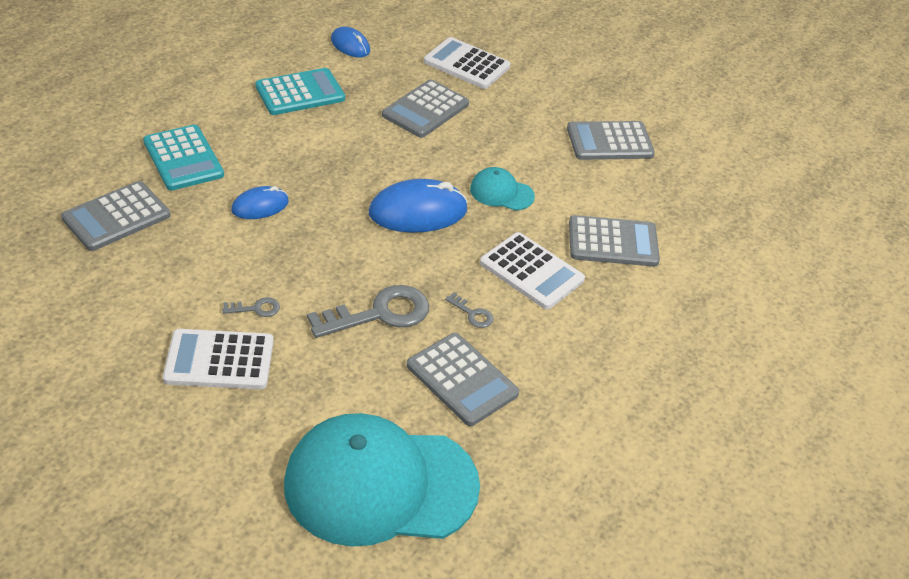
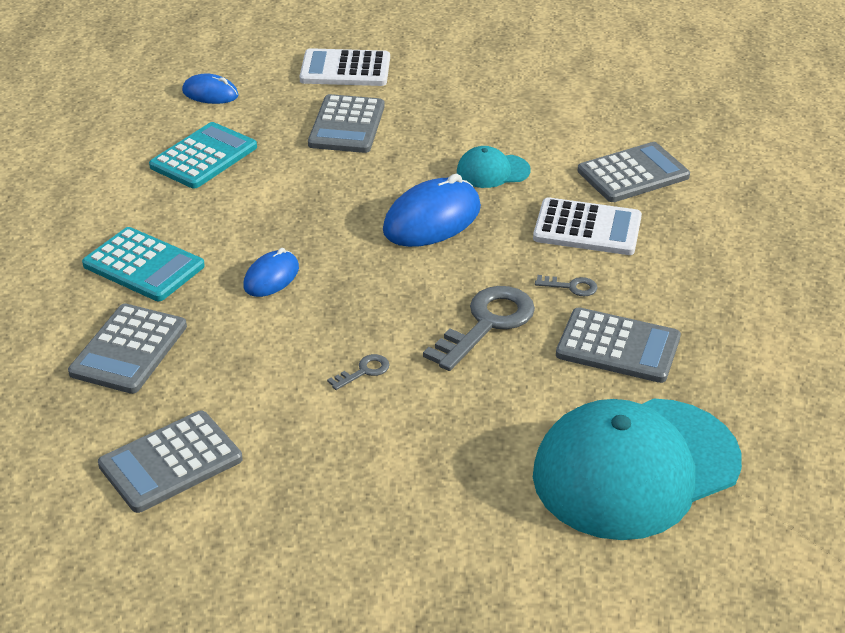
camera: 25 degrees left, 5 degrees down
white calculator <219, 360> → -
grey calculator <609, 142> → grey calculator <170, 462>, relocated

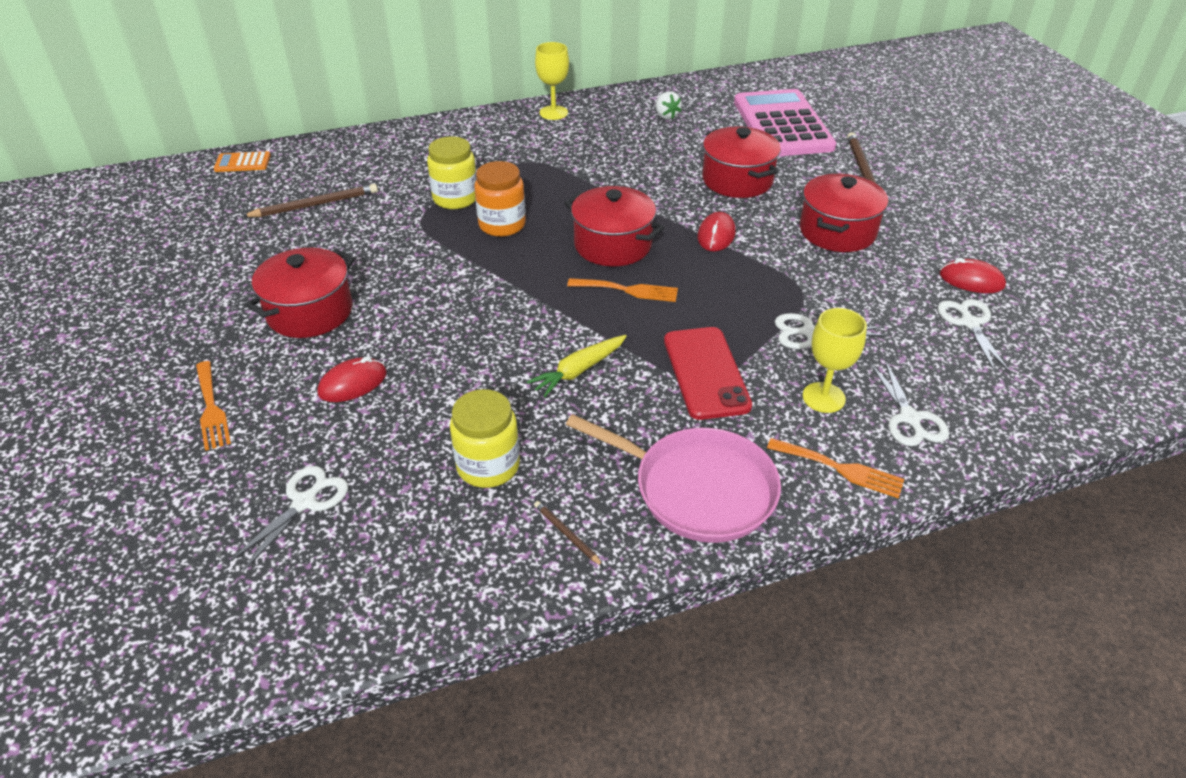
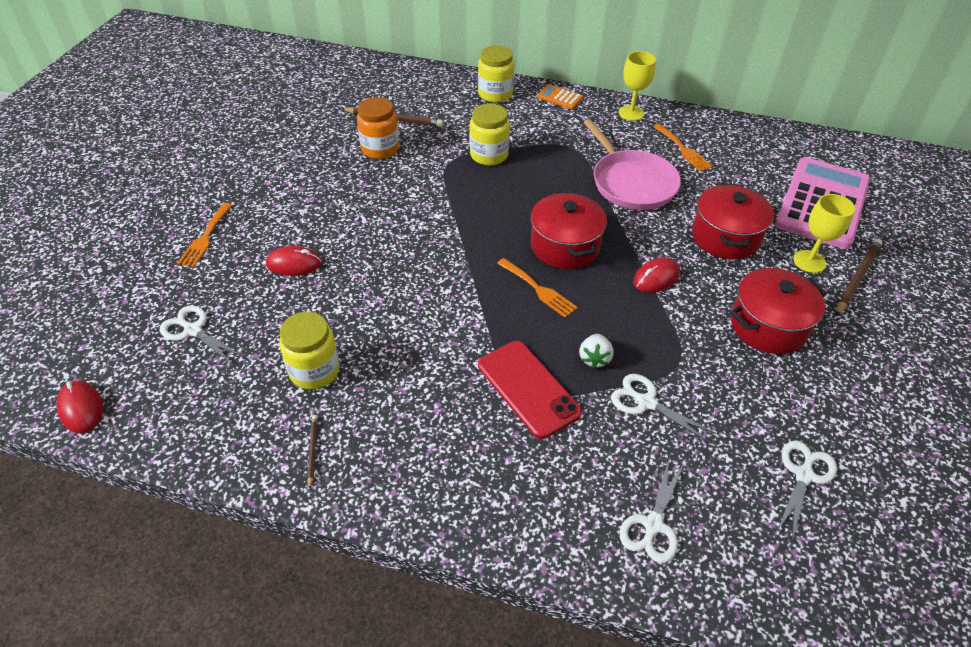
camera: 35 degrees right, 5 degrees up
orange calculator <242, 163> → orange calculator <560, 97>, relocated
white scissors <304, 502> → white scissors <193, 330>, 120 degrees counterclockwise
red pot <310, 312> → -
orange jar <502, 225> → orange jar <380, 149>, relocated
yellow carrot <578, 371> → -
pink pan <697, 489> → pink pan <631, 182>, relocated
white strawberry <666, 116> → white strawberry <594, 358>, relocated
red phone <706, 373> → red phone <528, 388>, 60 degrees counterclockwise
orange fork <841, 469> → orange fork <683, 149>, relocated
yellow goblet <823, 397> → yellow goblet <809, 261>, relocated
red mouse <971, 280> → red mouse <81, 408>, relocated
- → yellow jar <495, 94>

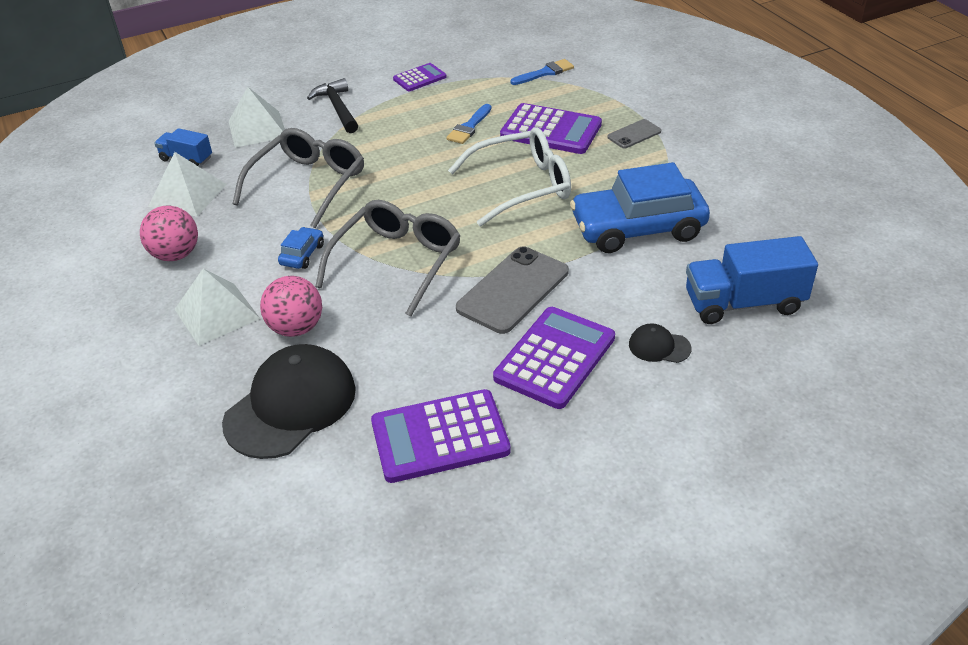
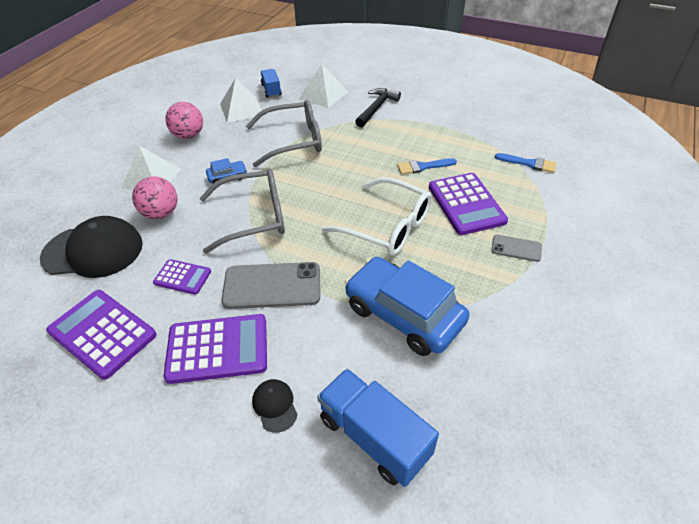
camera: 50 degrees right, 5 degrees up
purple calculator <419, 78> → purple calculator <182, 277>, relocated

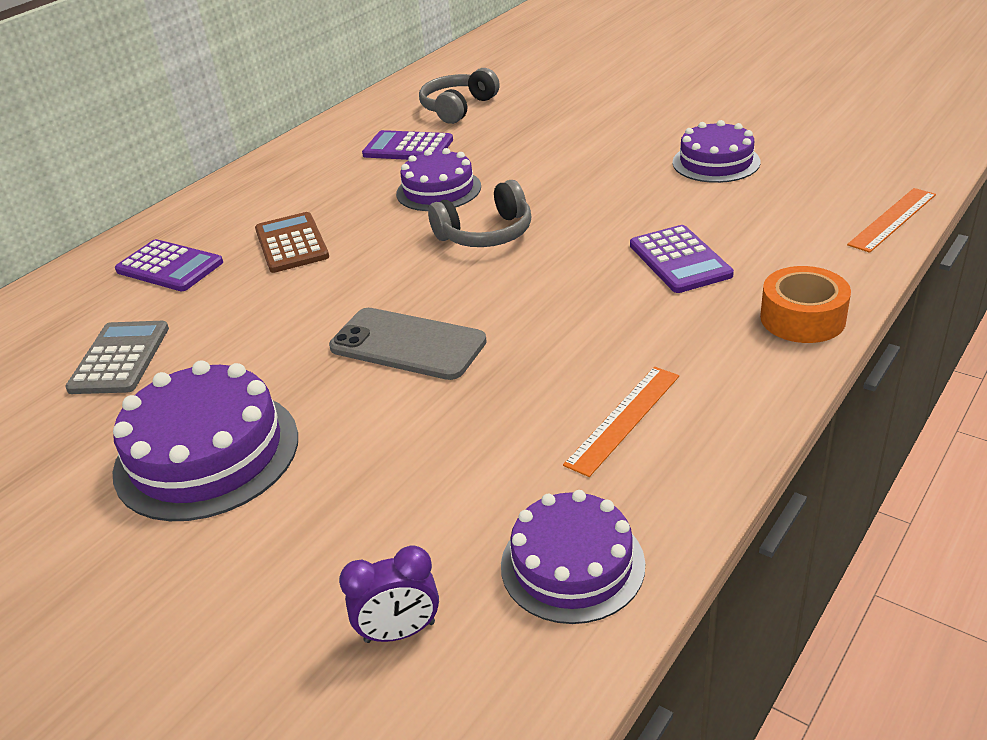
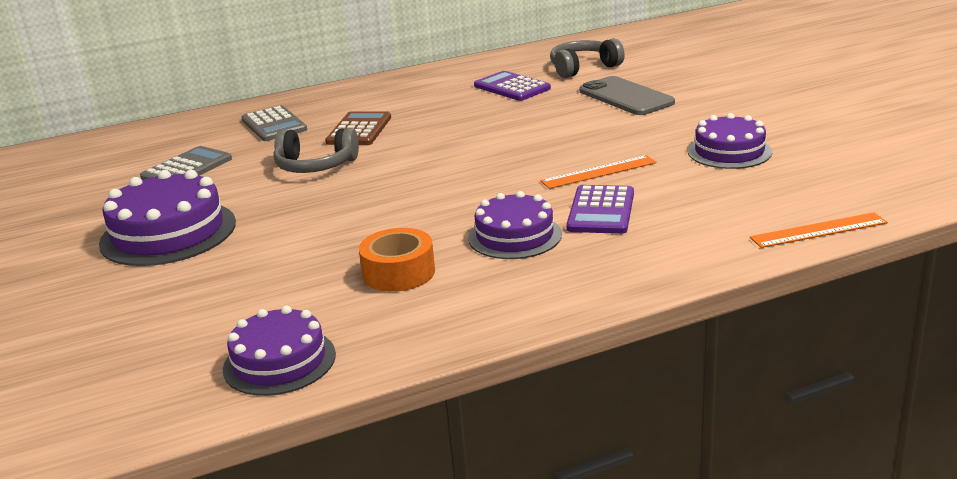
camera: 30 degrees right, 10 degrees down
purple calculator <169, 267> → grey calculator <274, 125>
grey phone <408, 344> → grey phone <626, 97>, relocated
purple clock <400, 632> → -
purple cake <438, 190> → purple cake <514, 236>, relocated
grey headphones <486, 234> → grey headphones <315, 166>, relocated
orange ruler <624, 419> → orange ruler <599, 172>, relocated
orange tape <802, 318> → orange tape <399, 272>, relocated

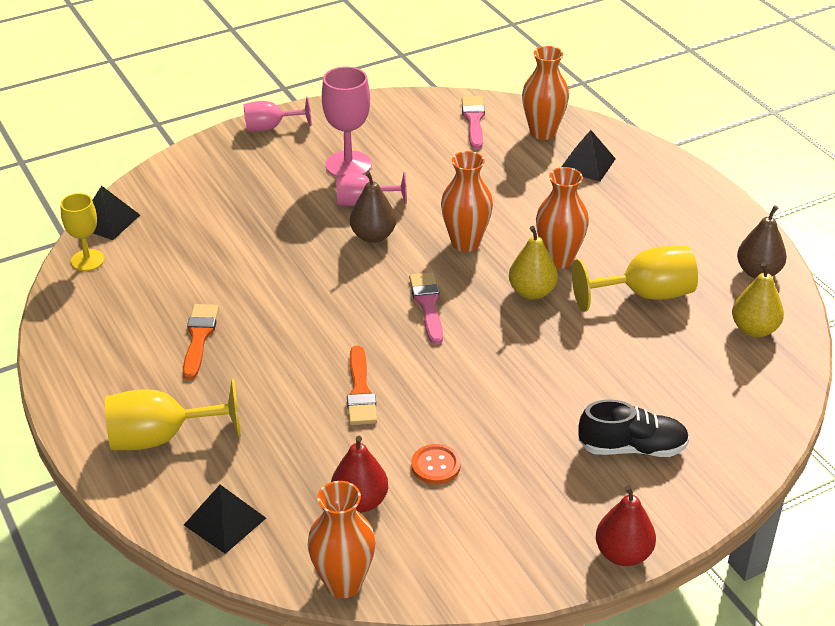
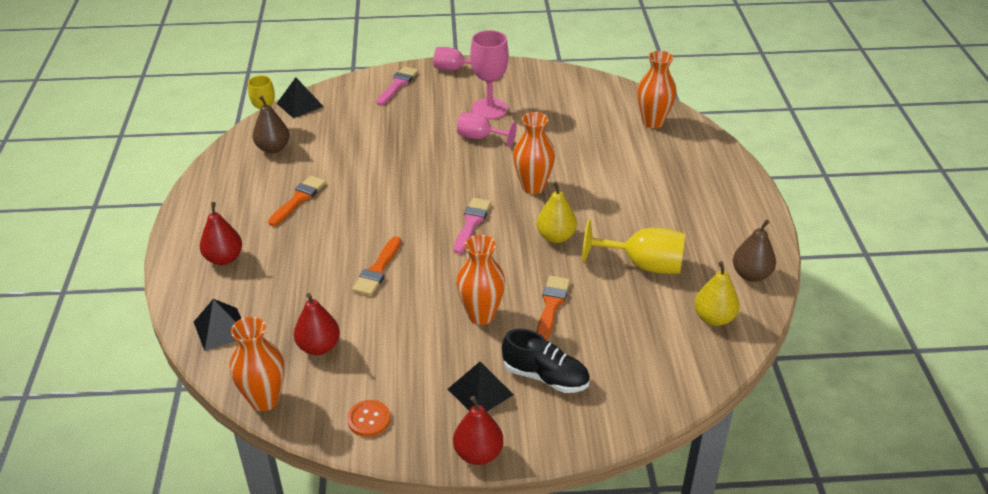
camera: 25 degrees right, 0 degrees up
yellow goblet <161, 437> → red pear <224, 258>
brown pear <373, 236> → brown pear <273, 148>, relocated
orange button <435, 465> → orange button <369, 419>, relocated
pink brush <474, 120> → pink brush <398, 85>, relocated
orange vase <558, 259> → orange vase <481, 315>, relocated
black pyramid <587, 164> → black pyramid <480, 391>, relocated
- → orange brush <551, 305>

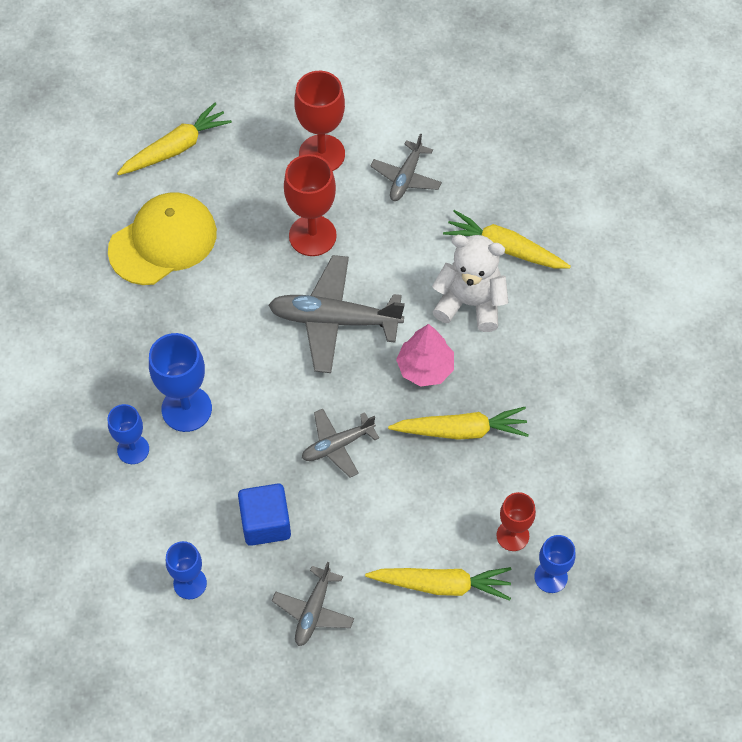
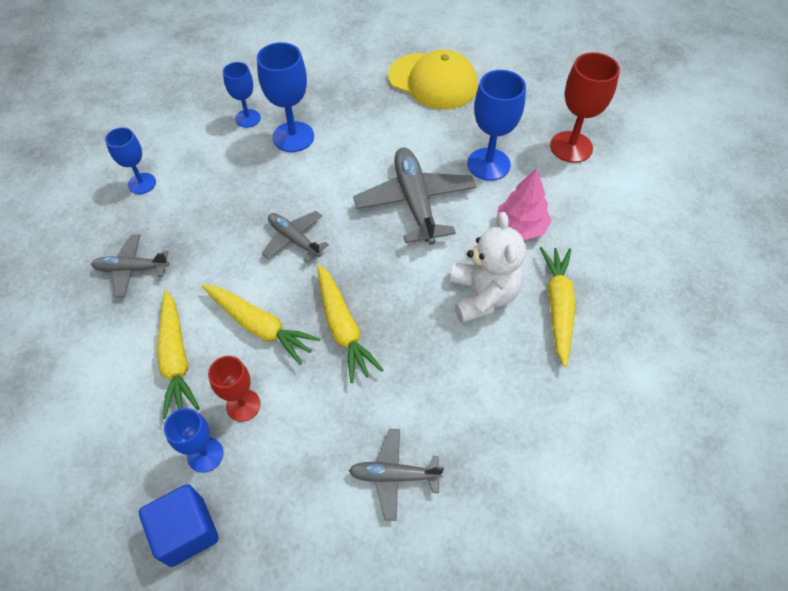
camera: 70 degrees right, 5 degrees down
yellow carrot <176, 148> → yellow carrot <259, 326>, relocated
blue cube <265, 523> → blue cube <187, 531>, relocated
red goblet <312, 235> → blue goblet <488, 164>
grey plane <406, 177> → grey plane <394, 476>, relocated
pink tree <425, 368> → pink tree <520, 227>, relocated

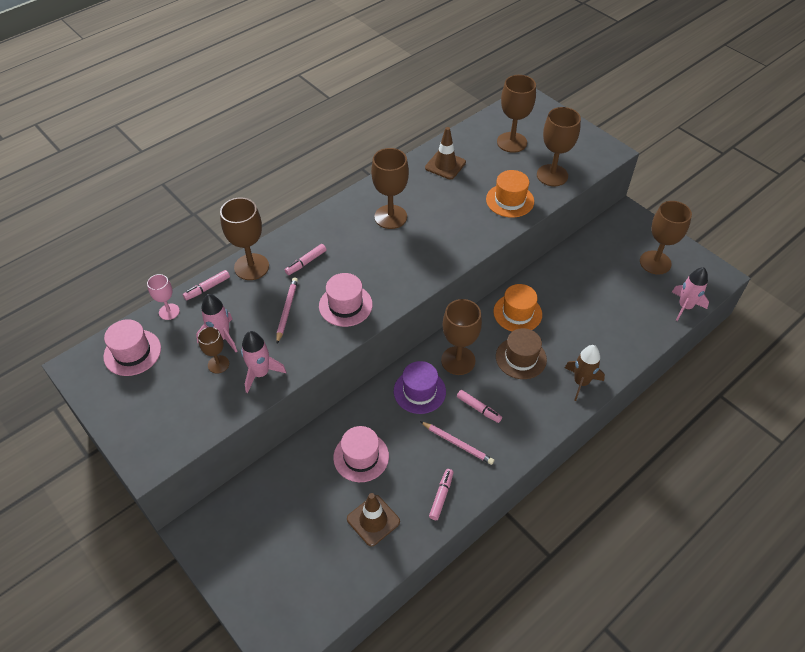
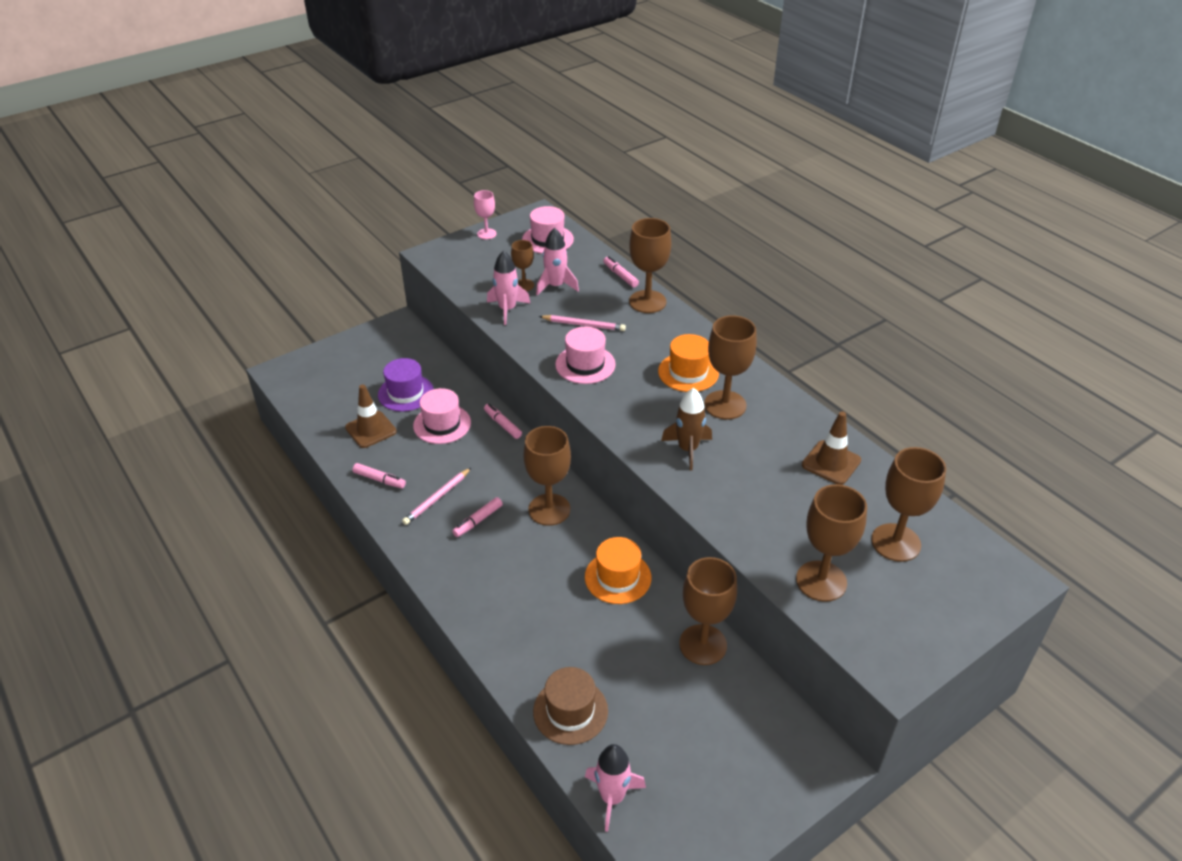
camera: 95 degrees right, 10 degrees down
pink goblet <169, 311> → pink goblet <486, 234>, relocated
pink marker <306, 262> → pink marker <502, 424>, relocated
purple hat <419, 391> → purple hat <406, 393>, relocated
orange hat <510, 200> → orange hat <688, 372>, relocated
brown hat <521, 358> → brown hat <570, 711>, relocated
brown rocket <581, 382> → brown rocket <688, 449>, relocated
brown goblet <655, 262> → brown goblet <703, 644>, relocated

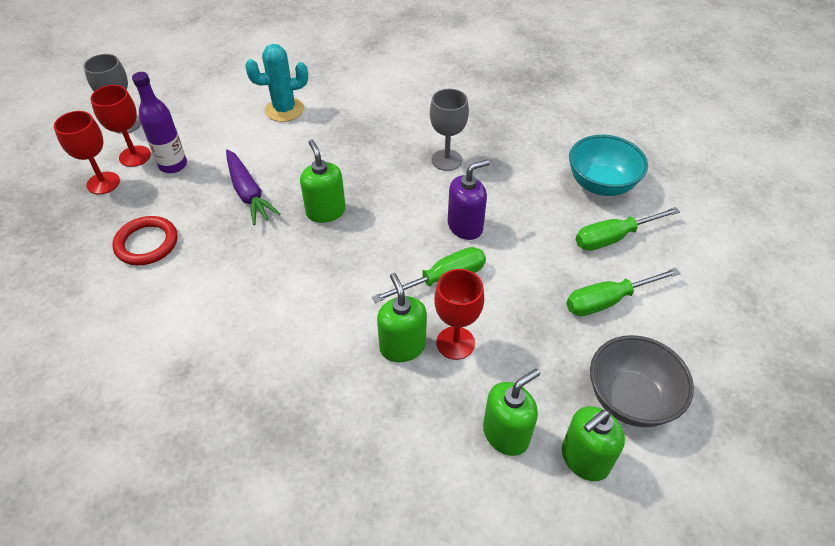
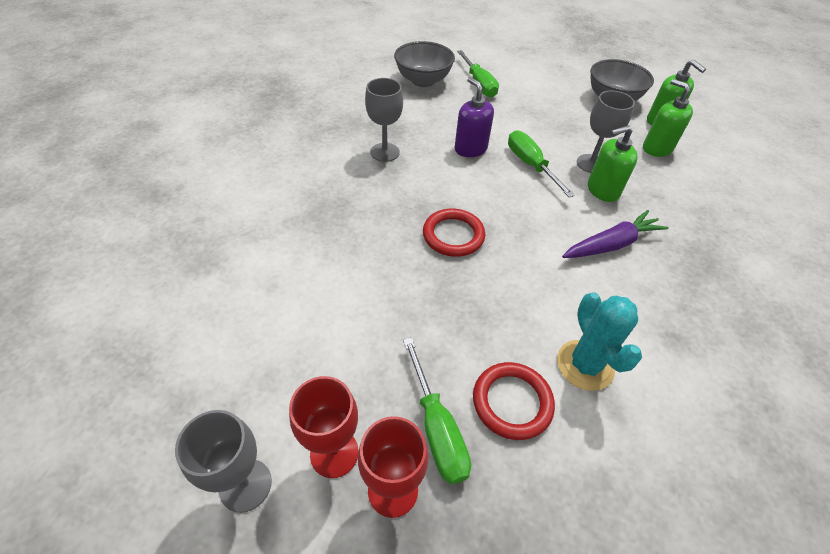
camera: 90 degrees left, 0 degrees up
purple bottle <173, 165> → -
purple carrot <248, 193> → purple carrot <611, 244>, relocated
turquoise cactus <284, 110> → turquoise cactus <585, 365>, relocated
green soap dispenser <326, 211> → red ring <453, 235>
red goblet <455, 343> → grey goblet <591, 164>
green screwdriver <607, 301> → green screwdriver <437, 428>, relocated
turquoise bowl <601, 184> → grey bowl <423, 81>

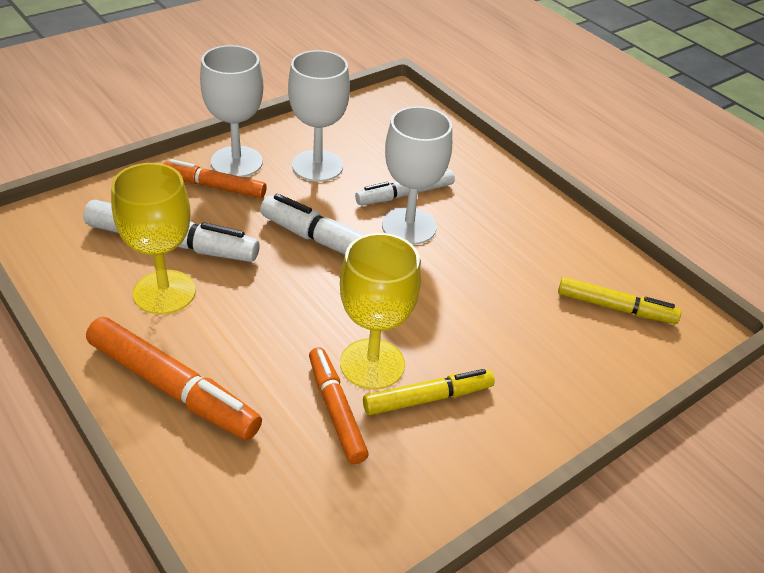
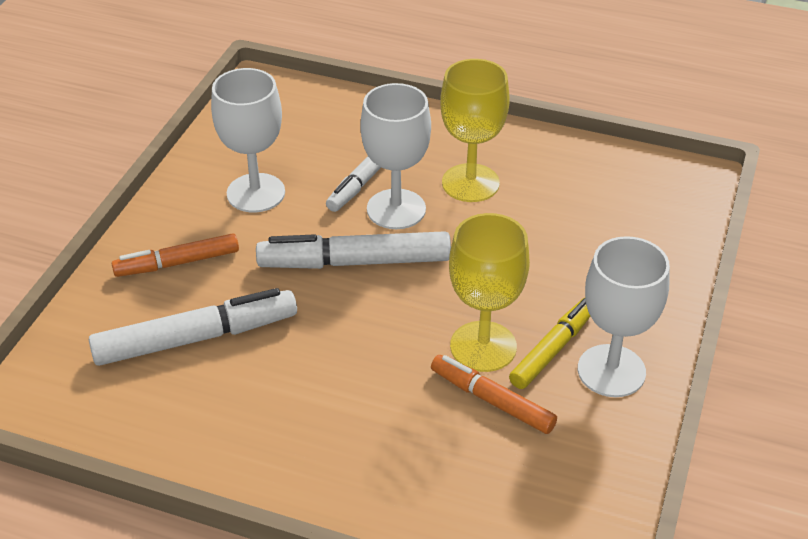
camera: 30 degrees left, 0 degrees up
orange marker <172, 387> → -
yellow goblet <164, 292> → yellow goblet <470, 183>, relocated
white goblet <236, 162> → white goblet <611, 371>, relocated
yellow marker <615, 307> → -

